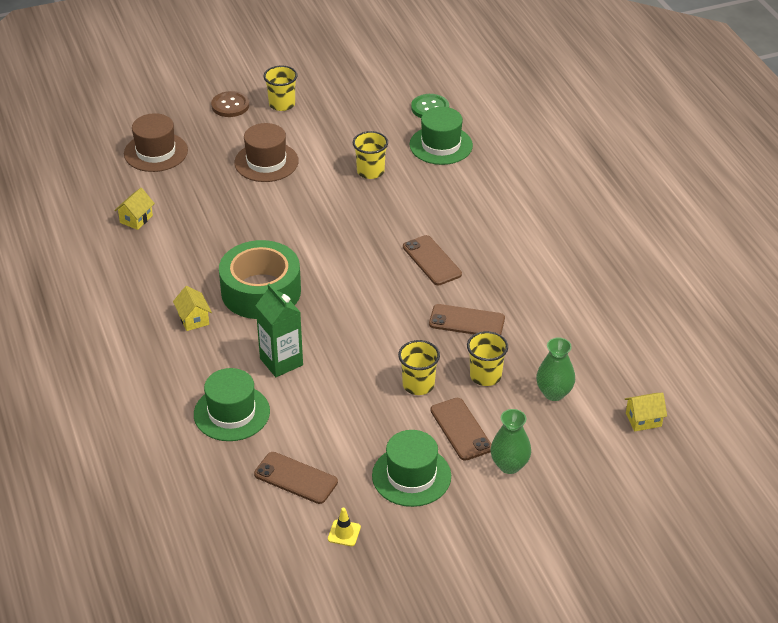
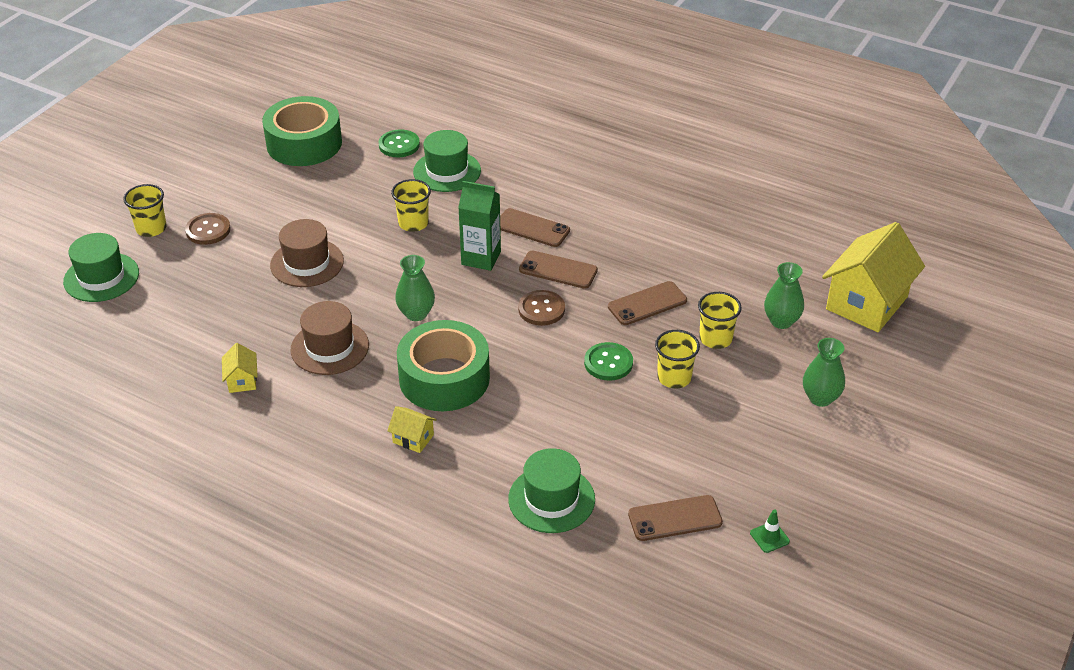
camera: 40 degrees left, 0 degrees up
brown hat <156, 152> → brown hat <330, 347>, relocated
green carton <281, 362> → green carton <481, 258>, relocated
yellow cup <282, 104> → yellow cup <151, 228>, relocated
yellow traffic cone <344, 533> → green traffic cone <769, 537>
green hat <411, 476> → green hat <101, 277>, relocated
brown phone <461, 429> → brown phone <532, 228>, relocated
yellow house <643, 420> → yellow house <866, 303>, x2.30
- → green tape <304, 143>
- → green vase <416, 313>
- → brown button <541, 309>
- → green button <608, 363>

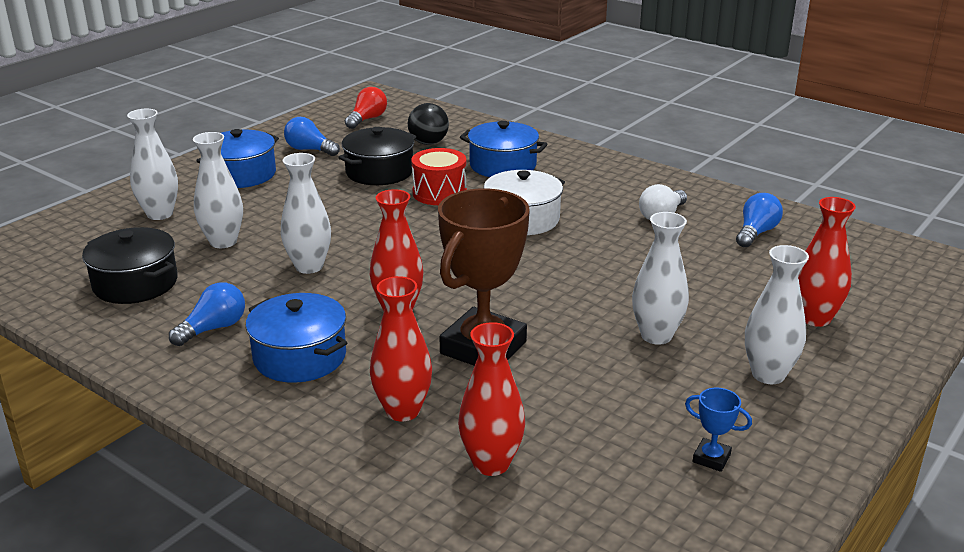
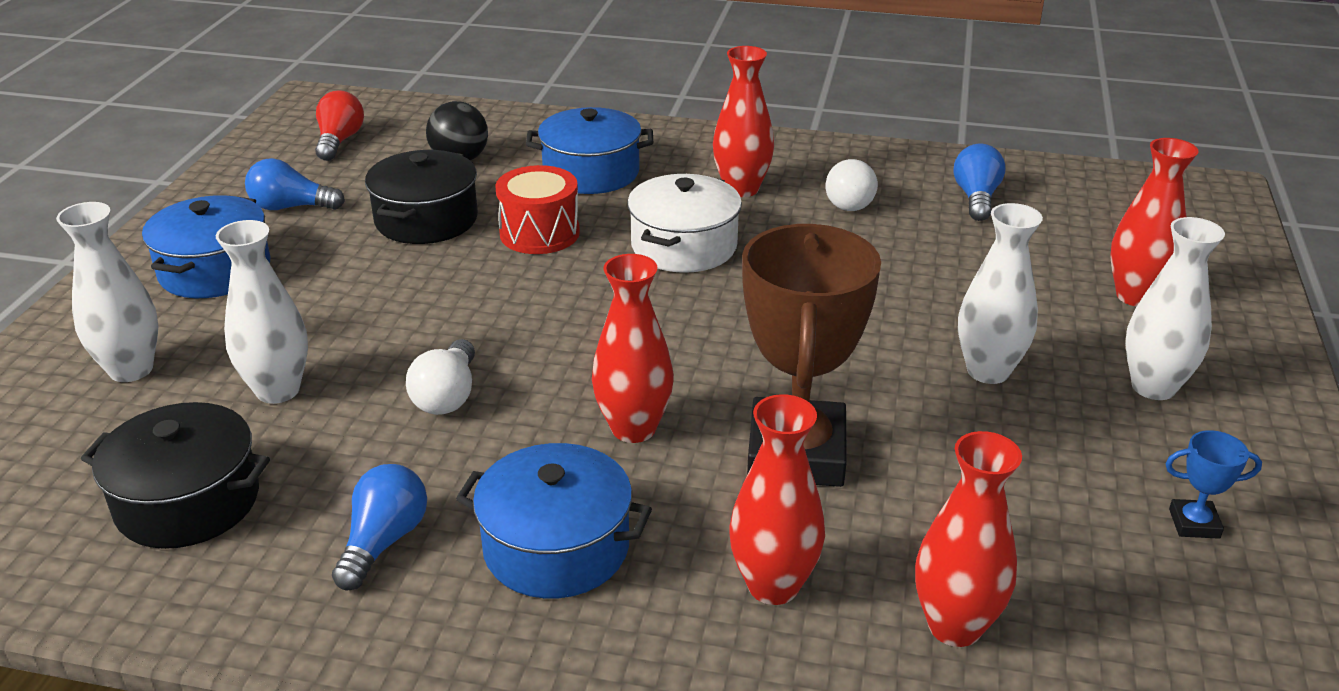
camera: 25 degrees left, 5 degrees up
white vase <309, 266> → white light bulb <447, 396>
- → red vase <741, 189>

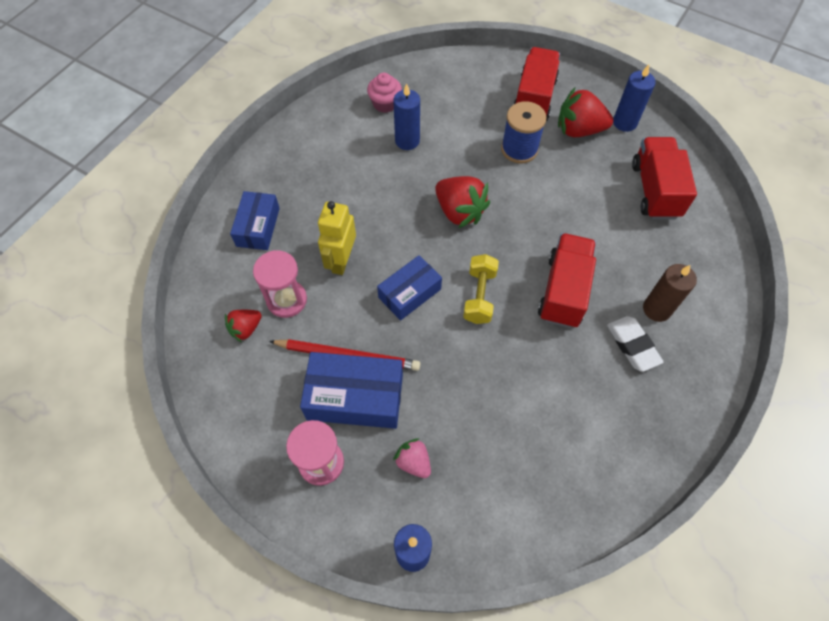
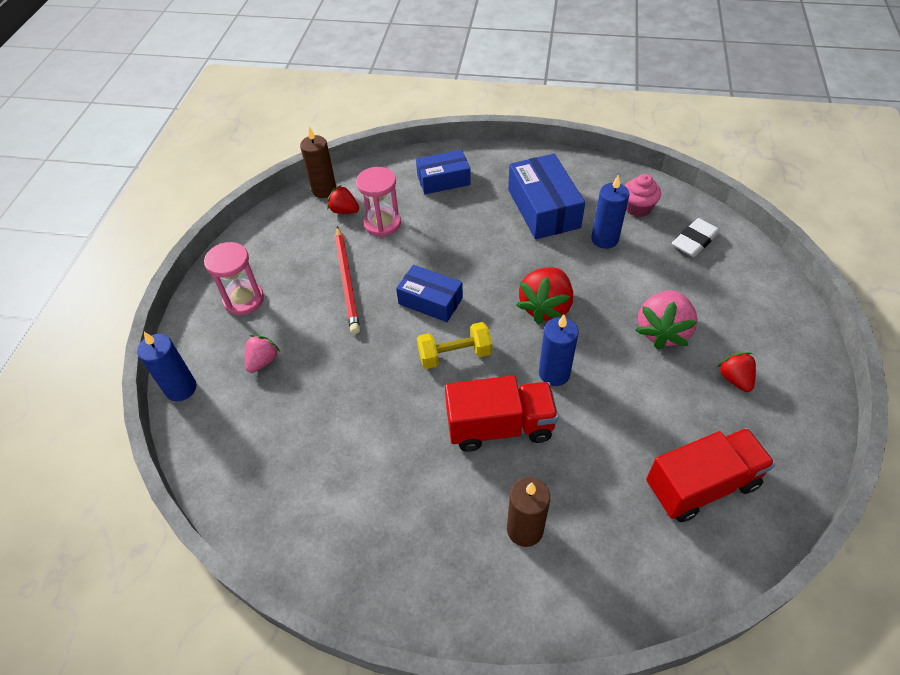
camera: 70 degrees right, 10 degrees down
blue box <355, 397> → blue box <543, 208>, relocated
yellow robot <341, 261> → -
blue spool <519, 149> → pink strawberry <662, 331>
red truck <534, 98> → -
red strawberry <579, 130> → red strawberry <734, 379>, x0.58
white eraser <632, 345> → white eraser <694, 241>, relocated
blue candle <624, 122> → blue candle <554, 373>, relocated
- → brown candle <324, 190>

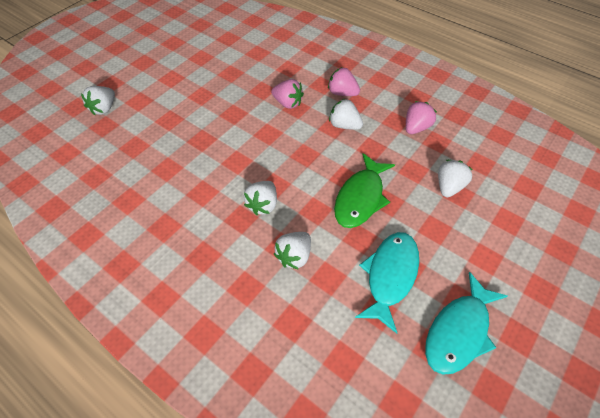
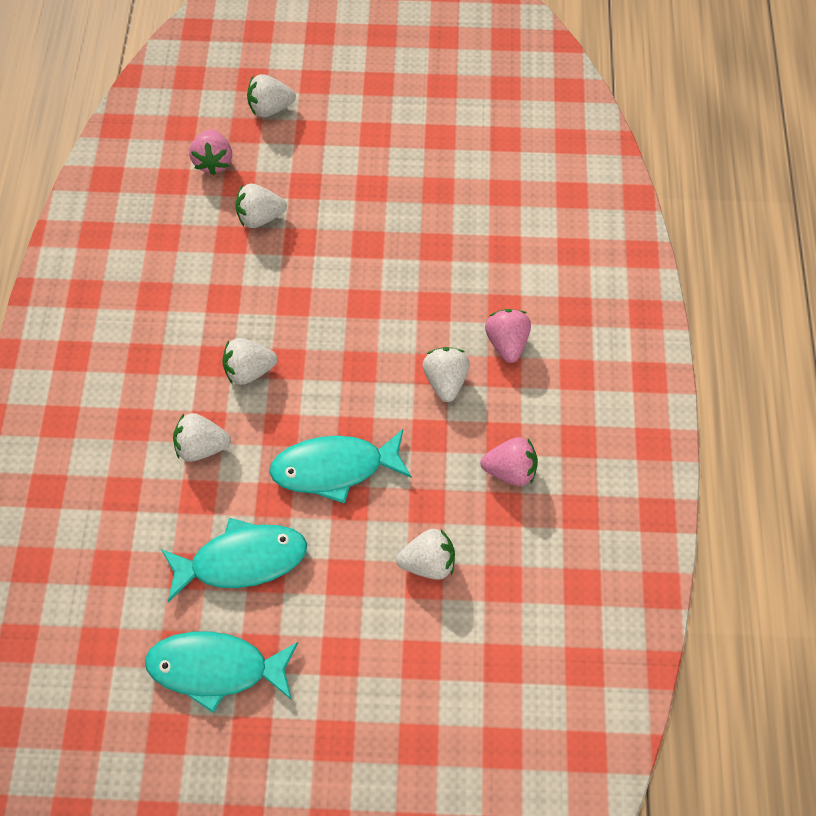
camera: 55 degrees right, 10 degrees up
pink strawberry <288, 103> → pink strawberry <214, 161>, relocated
green fish <361, 198> → turquoise fish <334, 468>
- → white strawberry <260, 217>

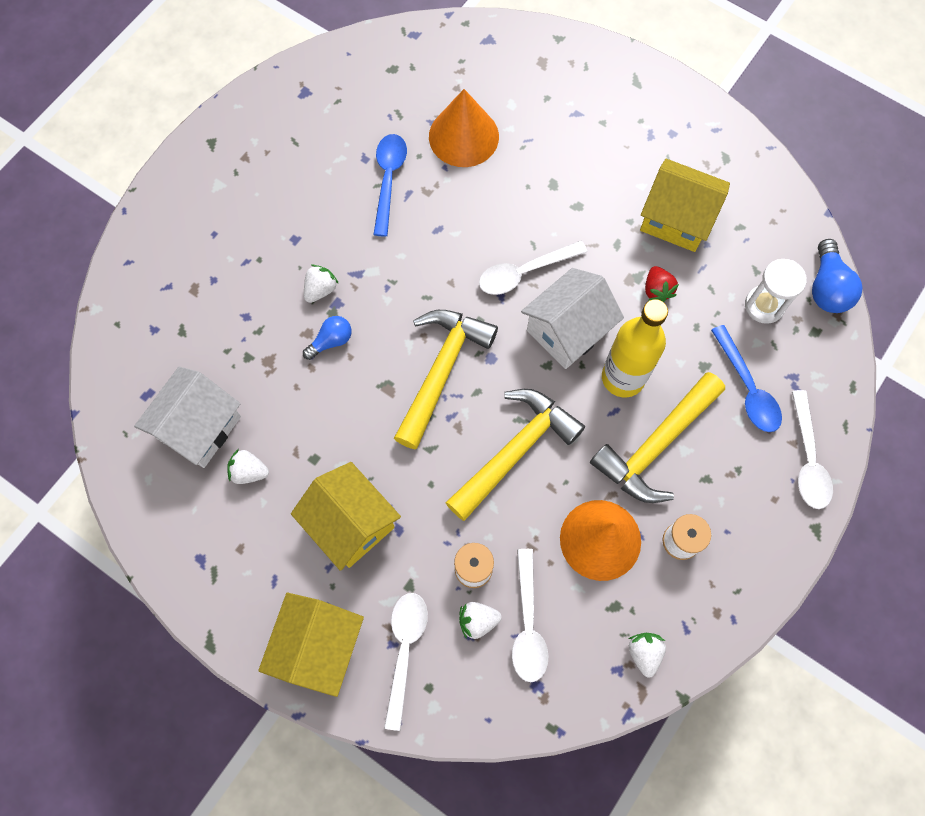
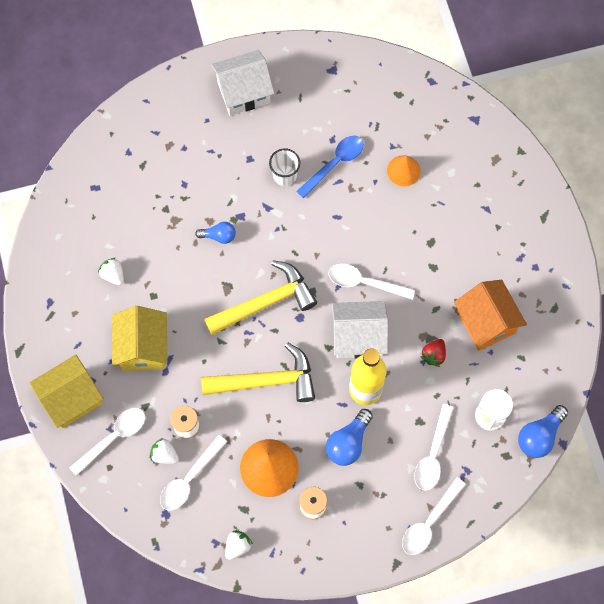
camera: 40 degrees right, 0 degrees up
white house <199, 427> → white house <243, 92>, relocated
white strawberry <320, 289> → -
orange cone <463, 136> → orange cone <403, 170>, x0.62
yellow hammer <655, 446> → blue light bulb <348, 443>
yellow house <676, 219> → orange house <486, 322>
blue spoon <747, 388> → white spoon <433, 454>
- → white cup <285, 175>

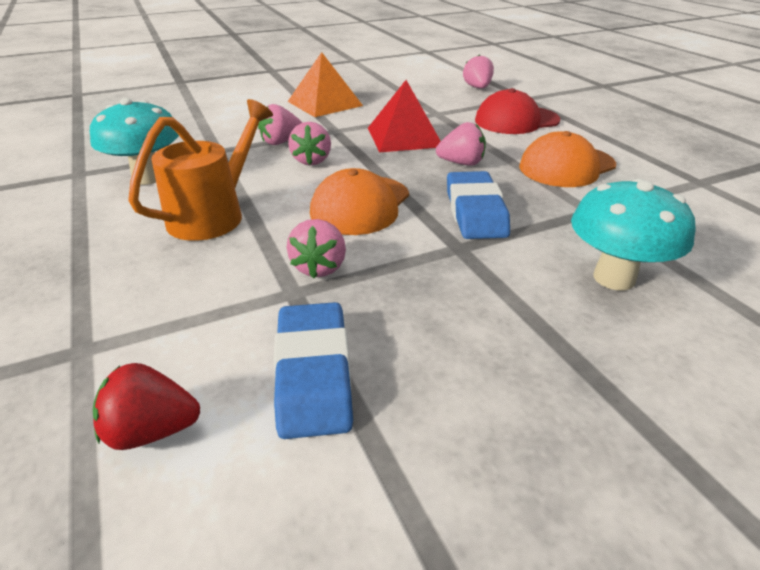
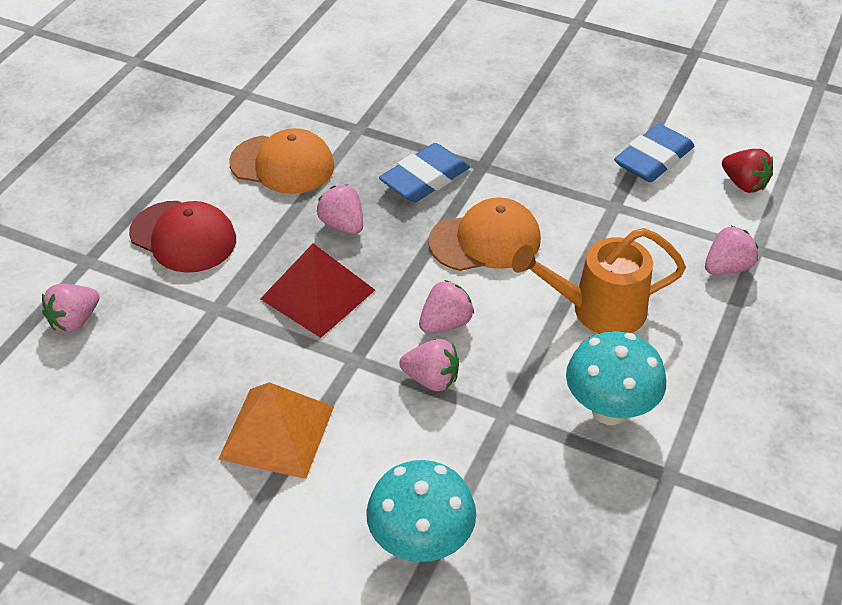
camera: 130 degrees left, 10 degrees up
pink strawberry <319, 267> → pink strawberry <727, 267>, relocated
turquoise mushroom <614, 278> → turquoise mushroom <421, 543>, relocated

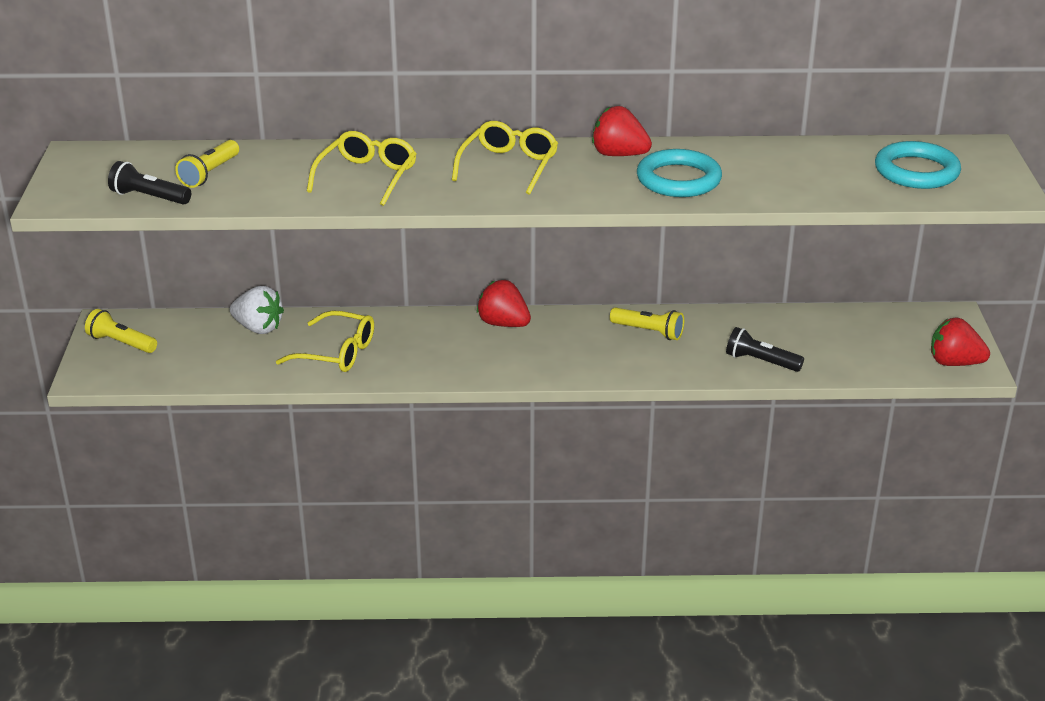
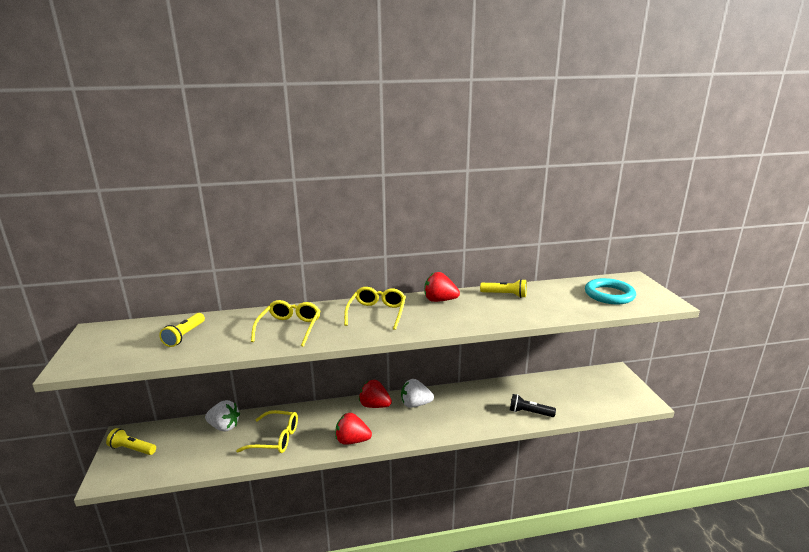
camera: 10 degrees left, 10 degrees down
black flashlight <149, 197> → -
yellow flashlight <648, 332> → yellow flashlight <505, 295>, relocated
turquoise ring <678, 179> → -
red strawberry <954, 363> → red strawberry <352, 441>, relocated
- → white strawberry <415, 404>

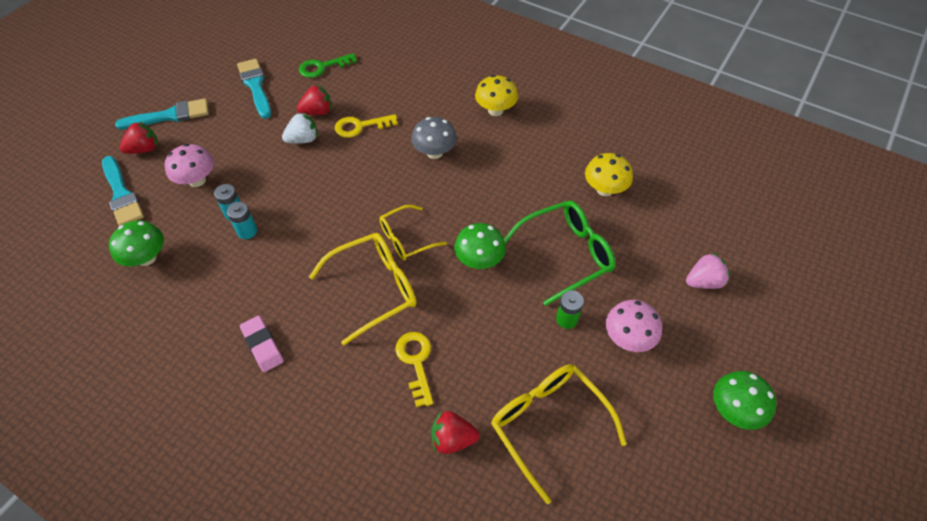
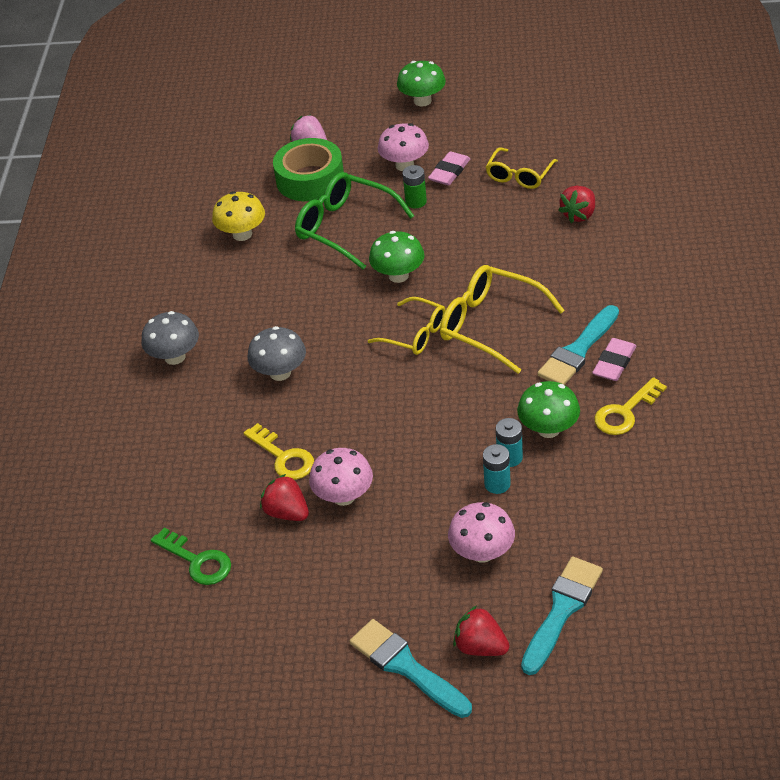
camera: 115 degrees left, 10 degrees down
green mushroom <147, 258> → green mushroom <548, 429>, relocated
turquoise brush <255, 86> → turquoise brush <578, 350>, relocated
white strawberry <303, 139> → pink mushroom <344, 496>
yellow key <416, 362> → yellow key <625, 412>, relocated
red strawberry <452, 439> → red strawberry <579, 215>, 60 degrees clockwise
yellow mushroom <495, 110> → grey mushroom <175, 357>
yellow glasses <548, 424> → yellow glasses <519, 176>, x0.64
- → green tape <310, 179>
- → pink eraser <449, 172>

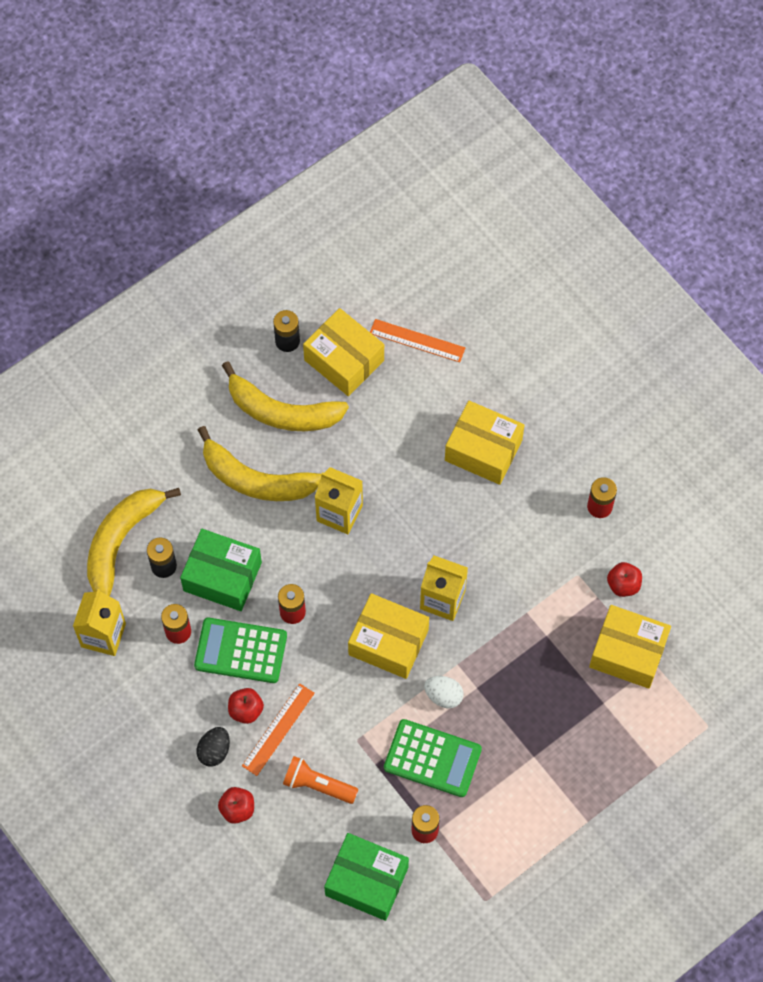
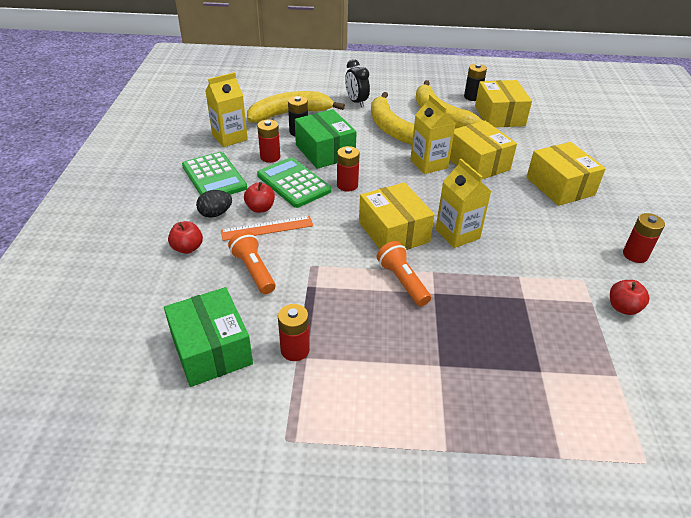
camera: 40 degrees right, 25 degrees down
orange ruler <417, 340> → -
green calculator <432, 758> → green calculator <214, 177>, relocated
white egg <443, 696> → orange flashlight <402, 281>
yellow box <628, 653> → yellow box <477, 163>, relocated
- → black clock <356, 102>

